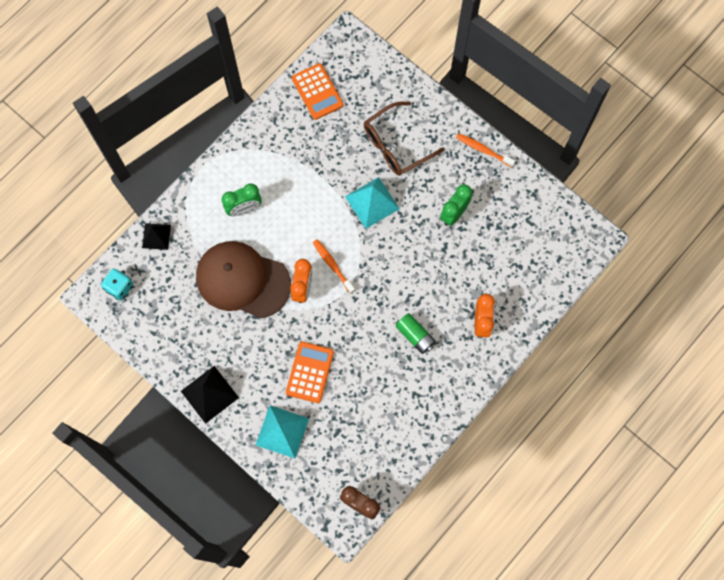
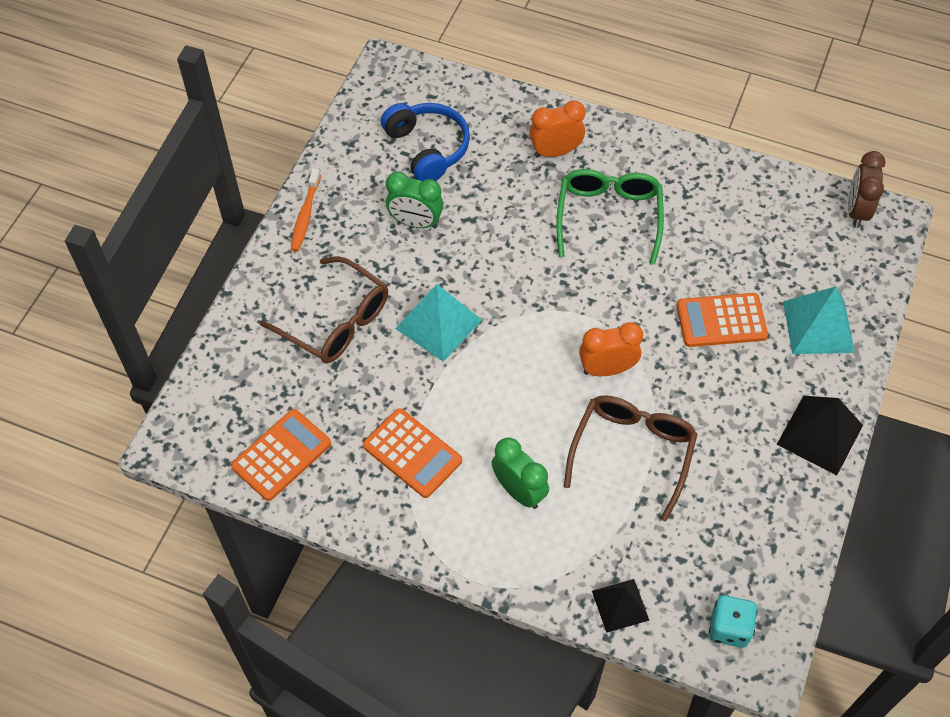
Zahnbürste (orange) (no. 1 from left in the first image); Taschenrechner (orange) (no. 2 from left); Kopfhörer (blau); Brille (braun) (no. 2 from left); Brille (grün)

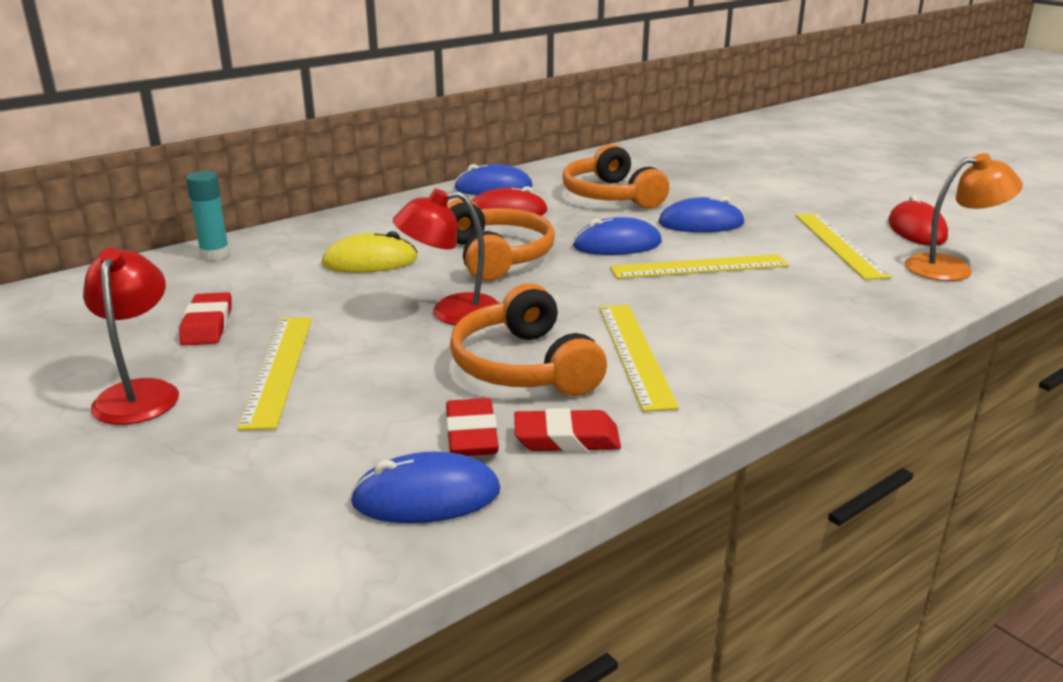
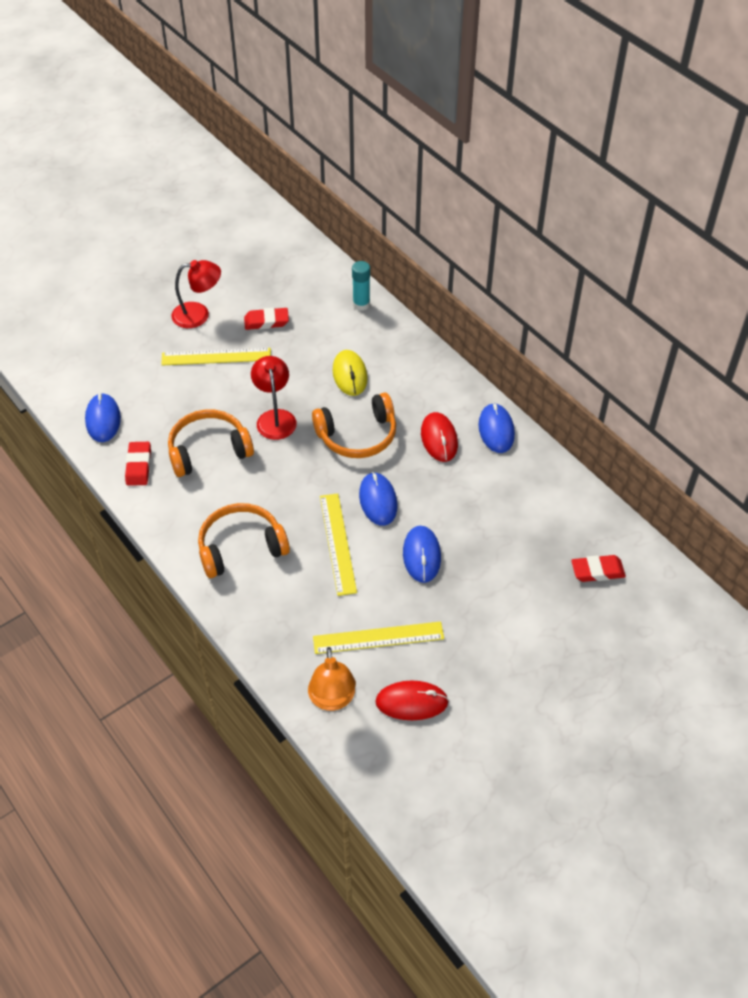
Lineal (gelb) (no. 2 from left in the first image); Radiergummi (rot) (no. 3 from left); Kopfhörer (orange) (no. 2 from left)

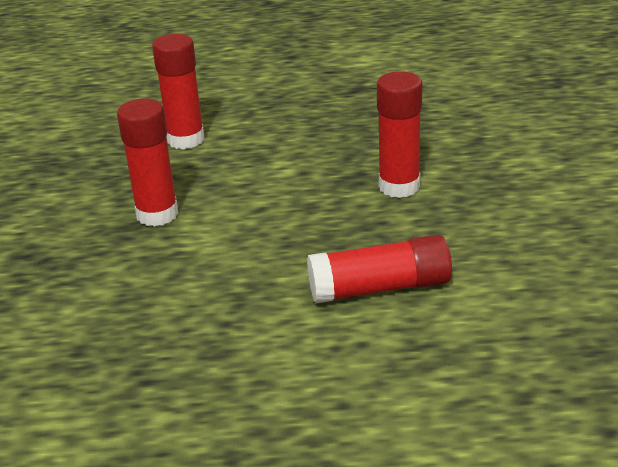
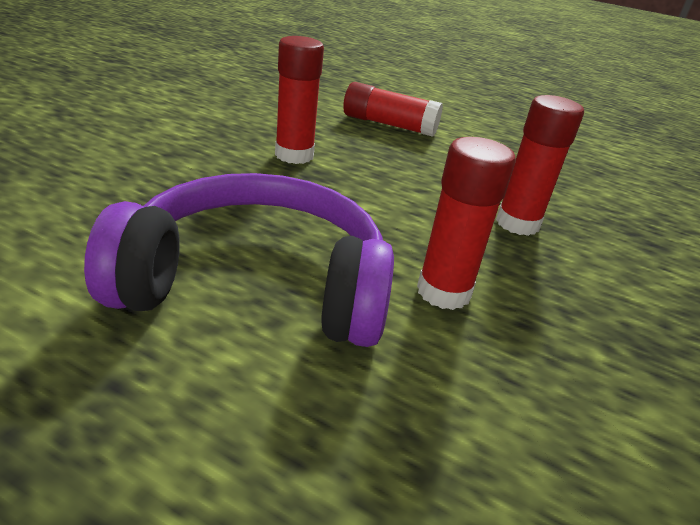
Kopfhörer (lila)

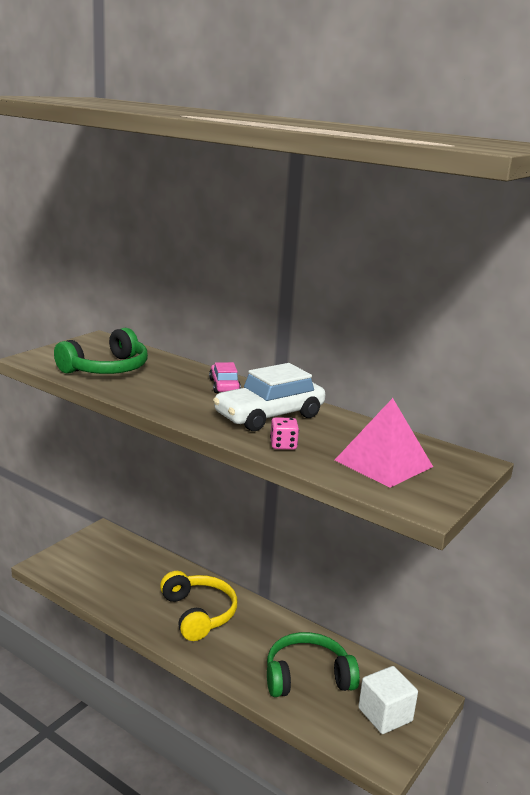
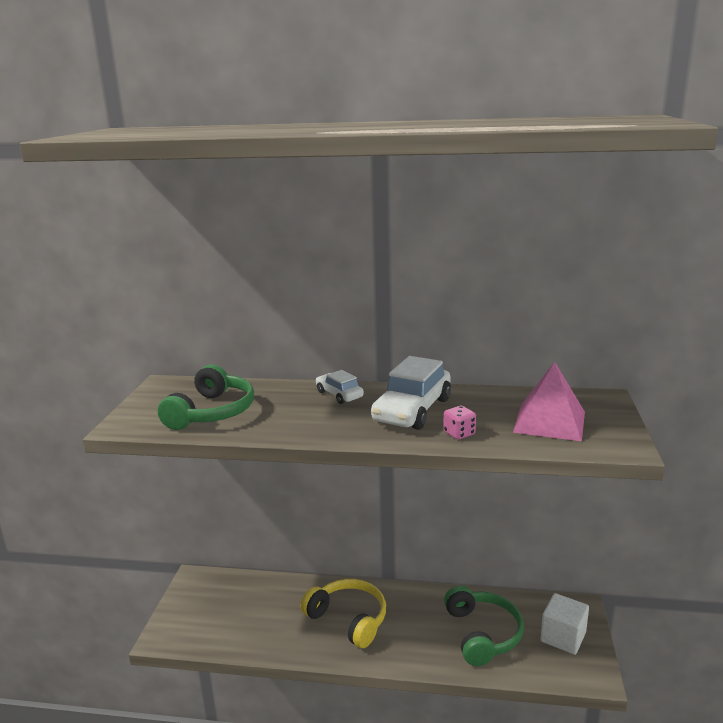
Auto (weiß) (no. 1 from left); Kopfhörer (grün) (no. 2 from left)

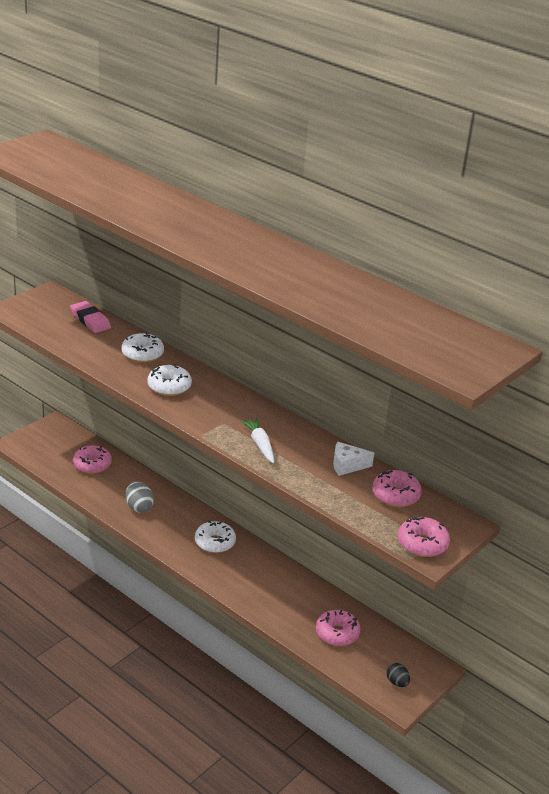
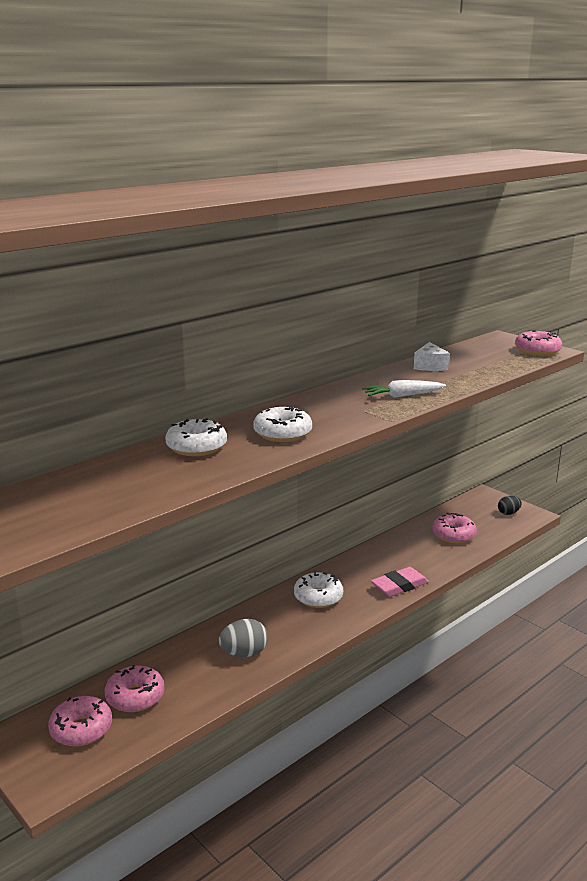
Radiergummi (rosa); Donut (rosa) (no. 1 from left)

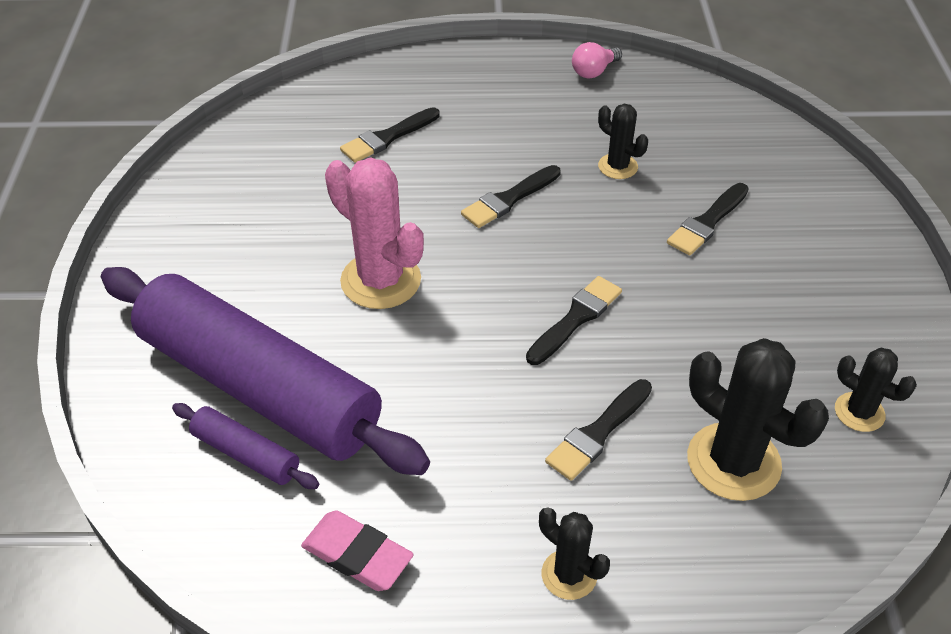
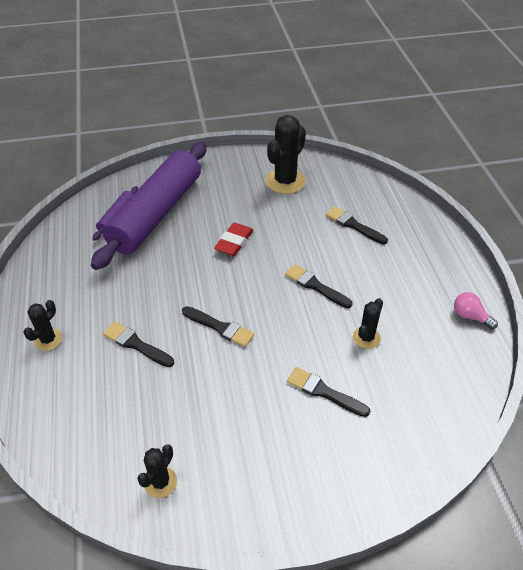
Radiergummi (rosa); Kaktus (schwarz) (no. 3 from left); Radiergummi (rot)

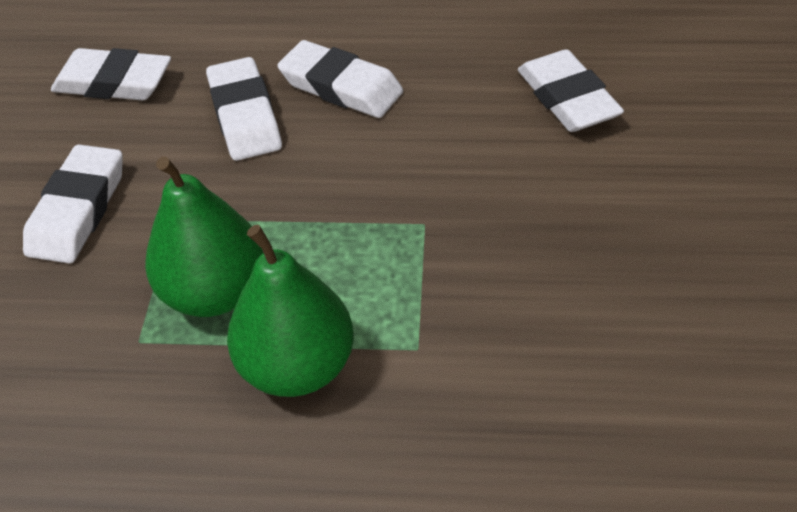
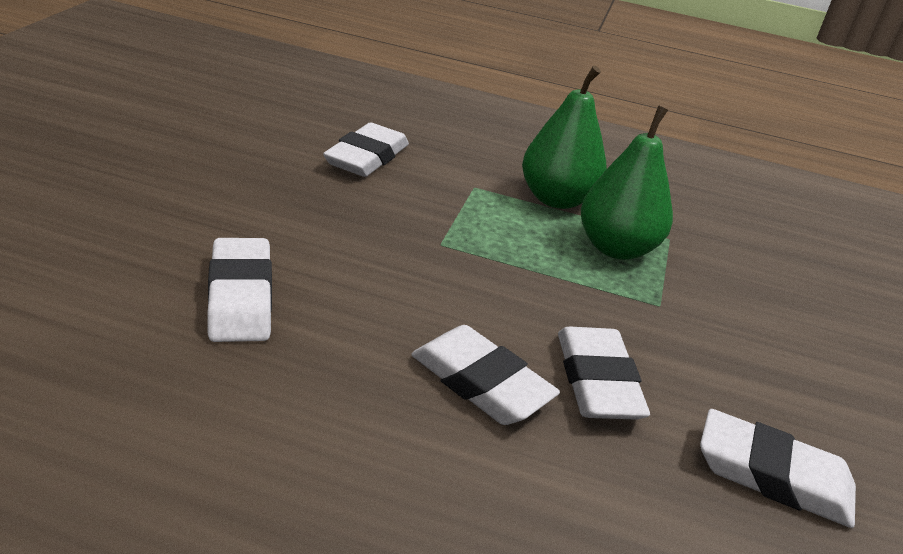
Radiergummi (weiß) (no. 2 from left)

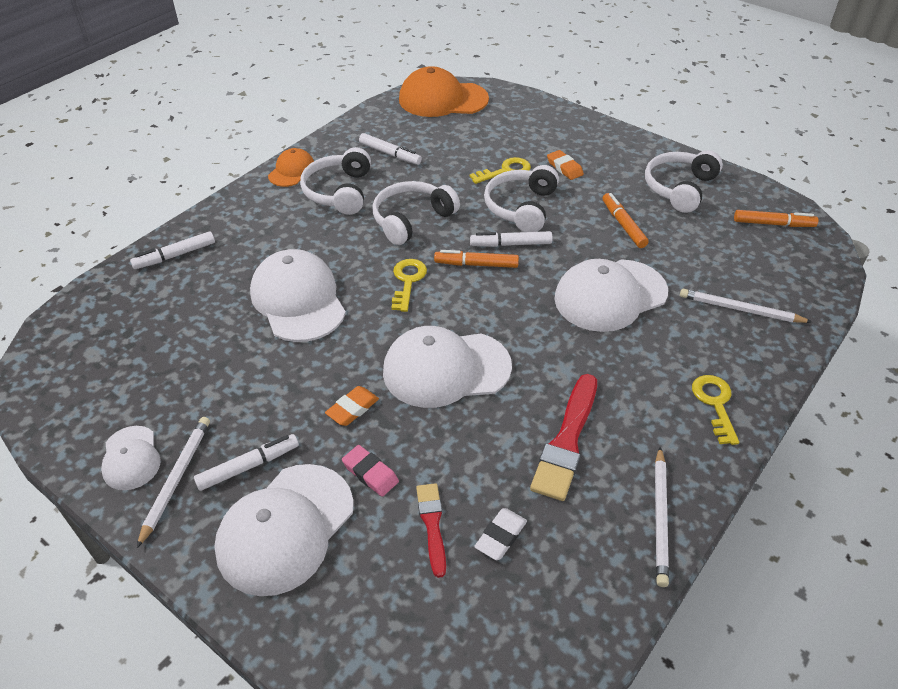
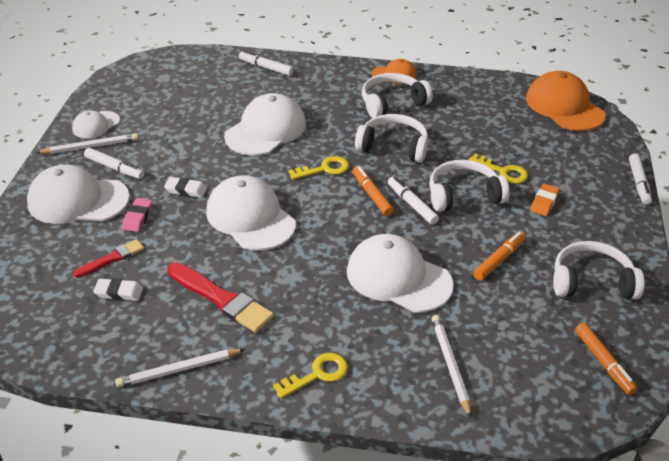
Filzstift (weiß) (no. 4 from left); Radiergummi (weiß) (no. 2 from left); Pinsel (rot) (no. 2 from left)

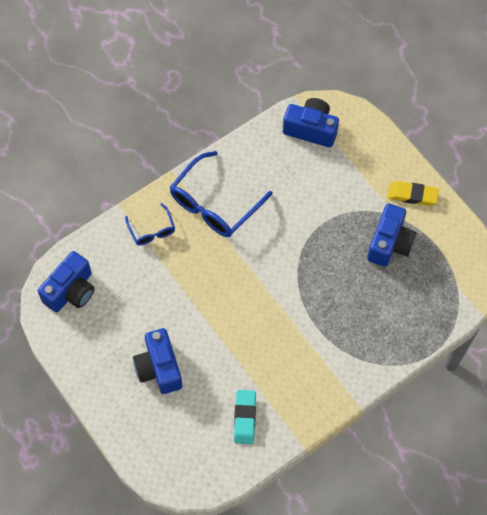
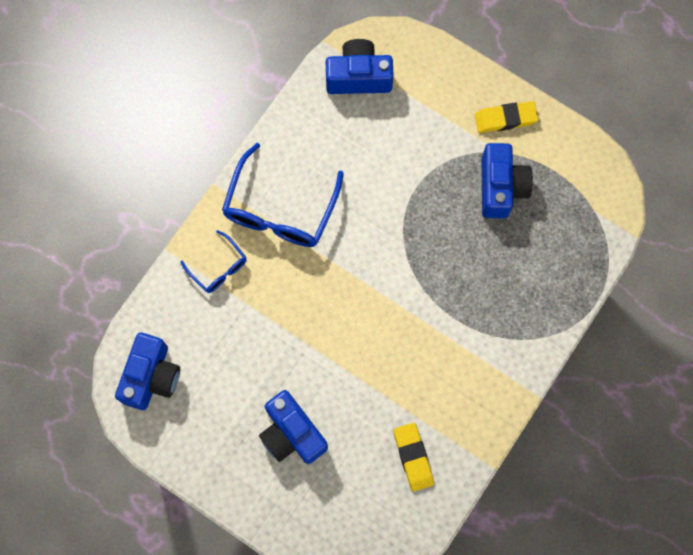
Radiergummi (gelb) (no. 1 from left)

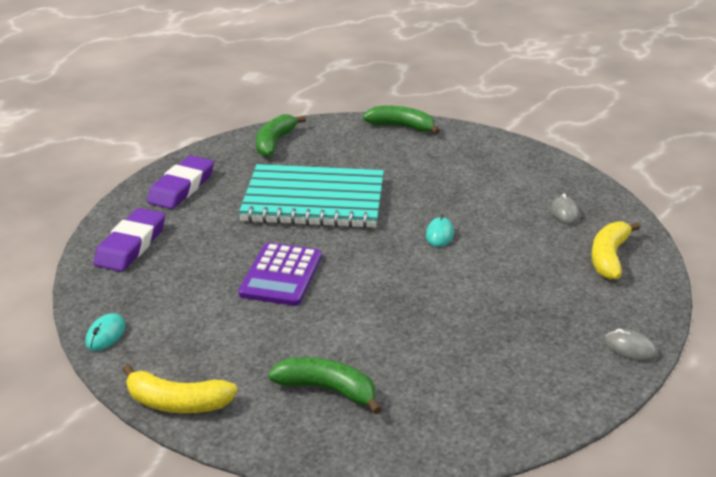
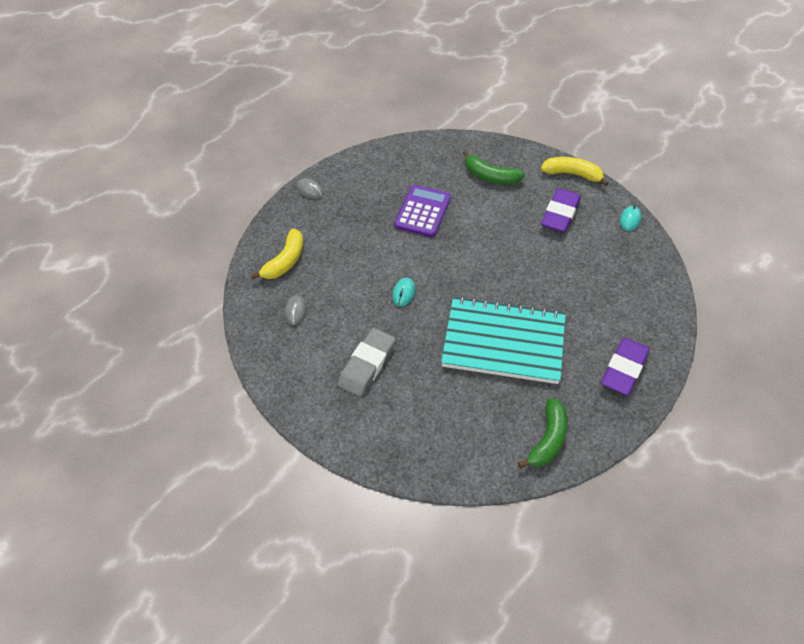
Banane (grün) (no. 3 from left in the first image); Radiergummi (grau); Radiergummi (lila) (no. 1 from left); Taschenrechner (lila)

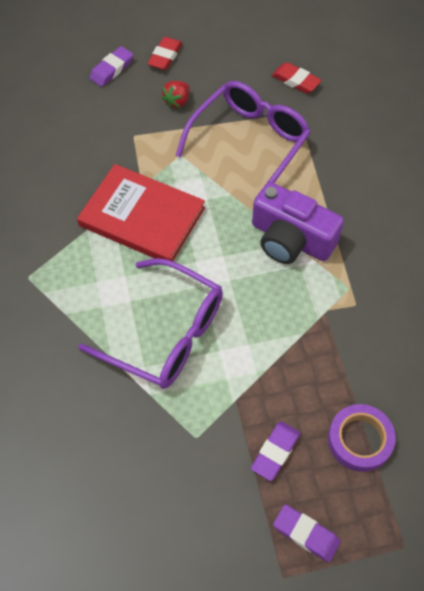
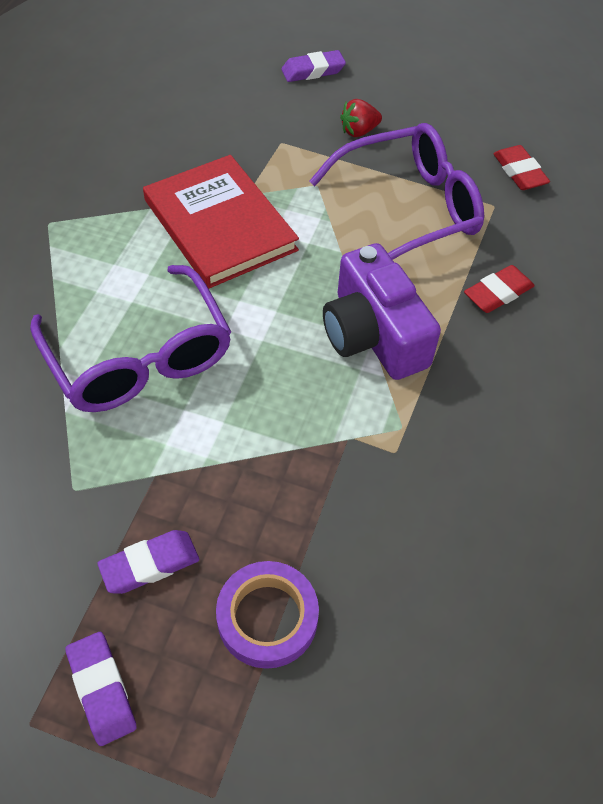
Radiergummi (rot) (no. 1 from left)

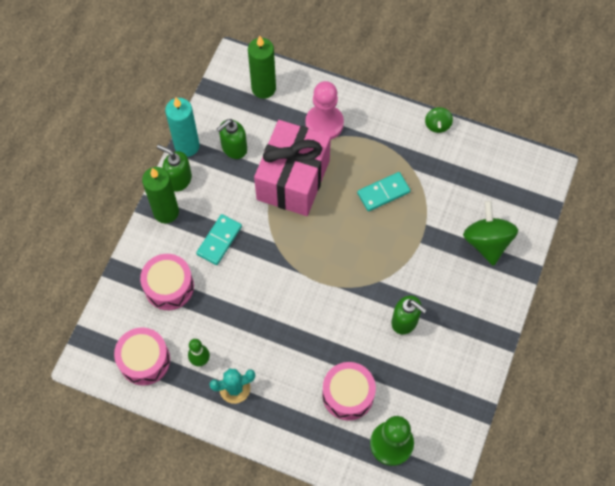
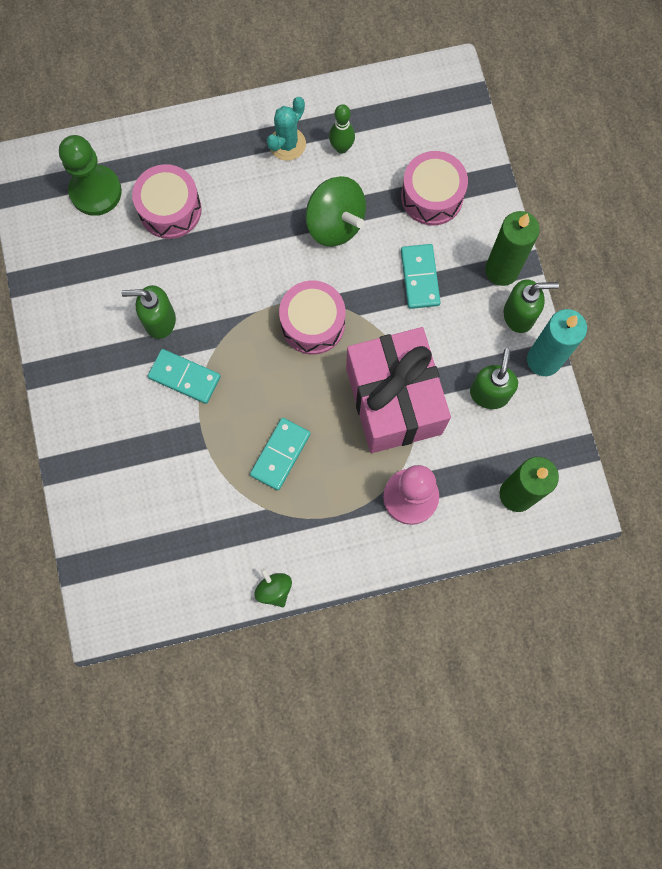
Dominostein (türkis) (no. 1 from left); Trommel (rosa) (no. 2 from left); Kreisel (grün) (no. 2 from left)

